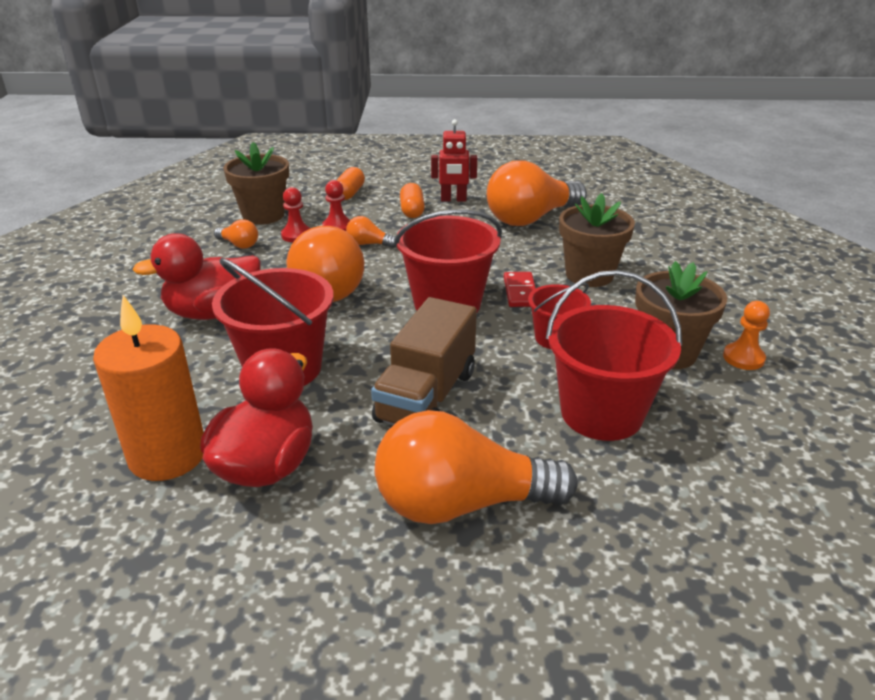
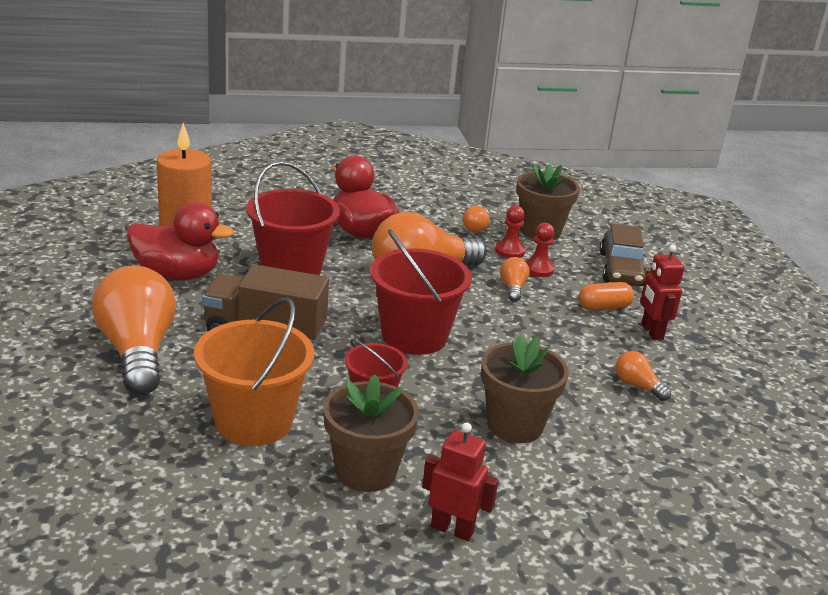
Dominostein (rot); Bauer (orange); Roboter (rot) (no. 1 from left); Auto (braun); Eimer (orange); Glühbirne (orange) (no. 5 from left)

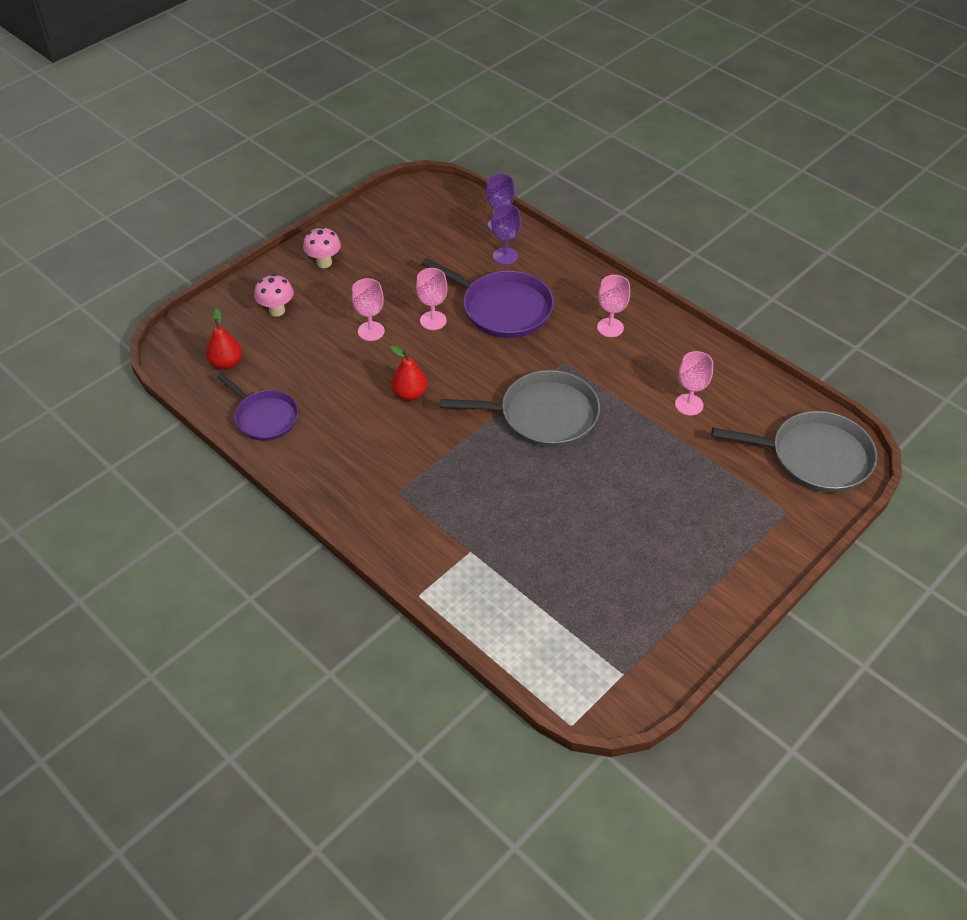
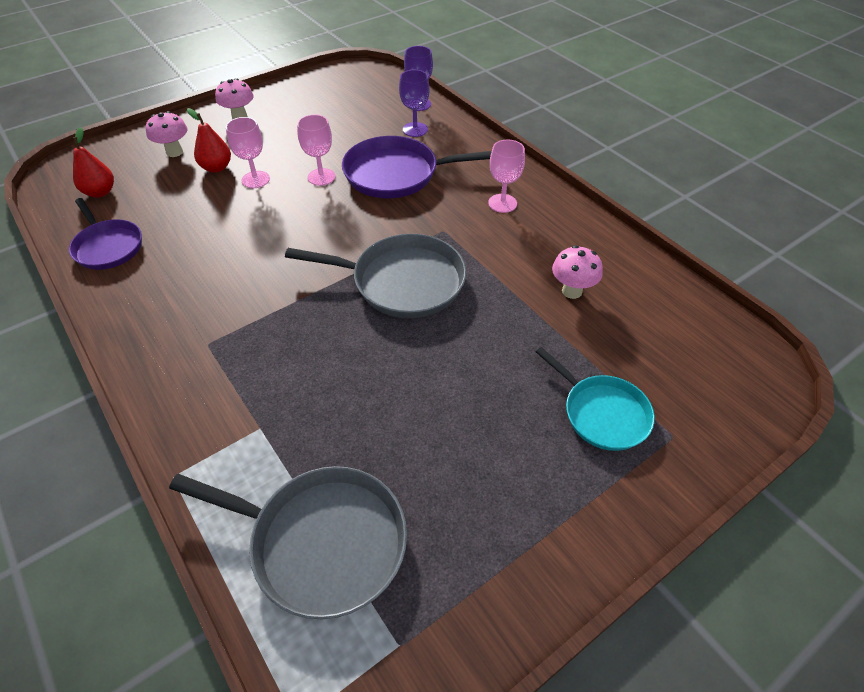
Pfanne (türkis); Birne (rot) (no. 2 from left); Pfanne (grau) (no. 1 from left); Pilz (rosa) (no. 3 from left); Pfanne (lila) (no. 2 from left)

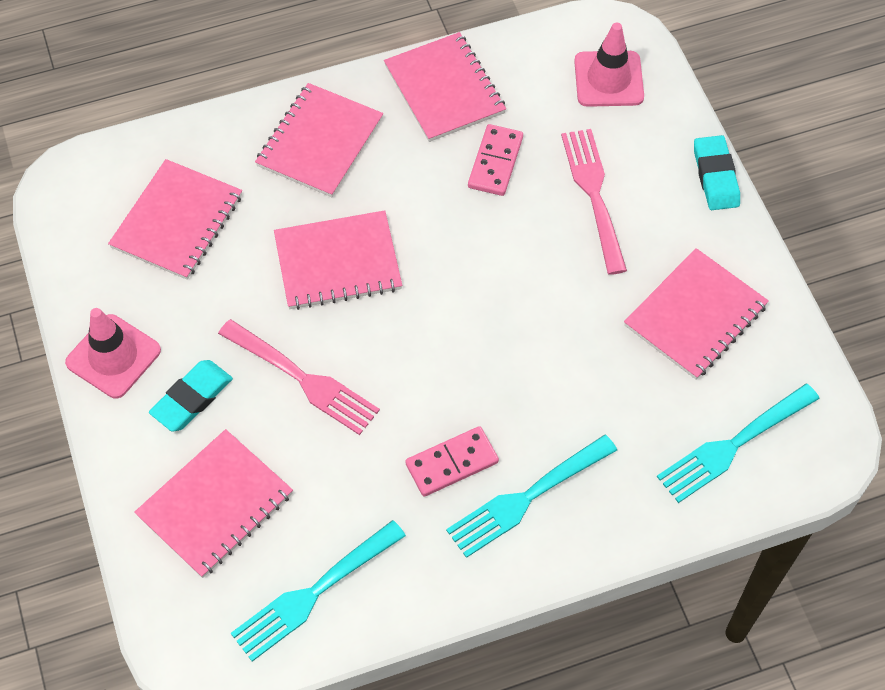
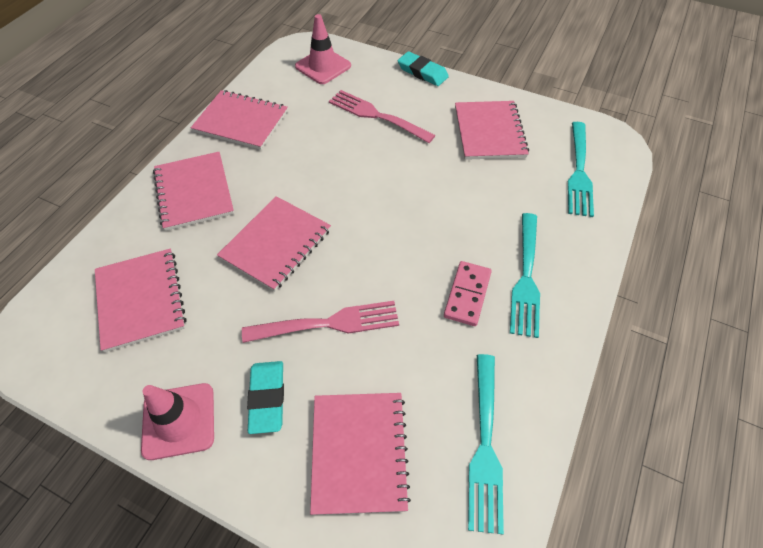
Dominostein (rosa) (no. 2 from left in the first image)

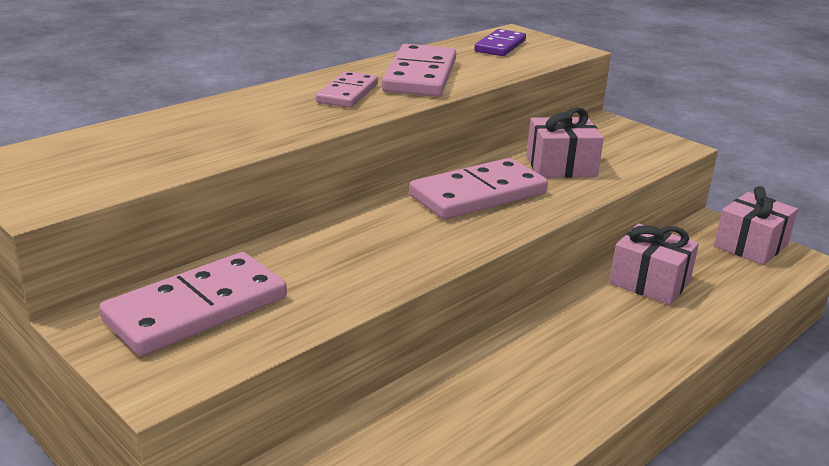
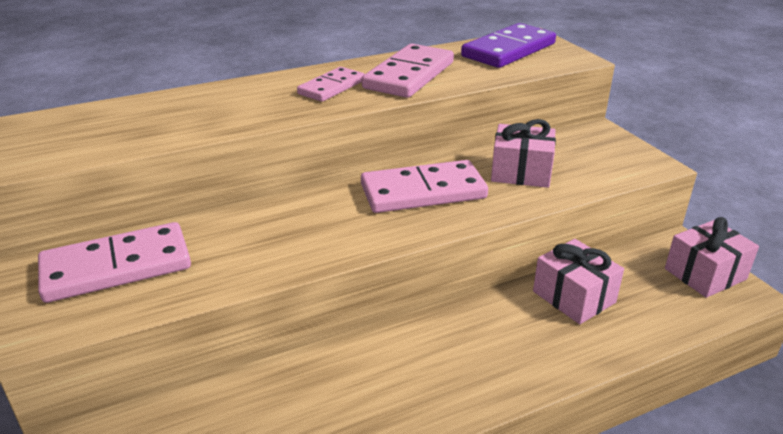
Dominostein (lila)

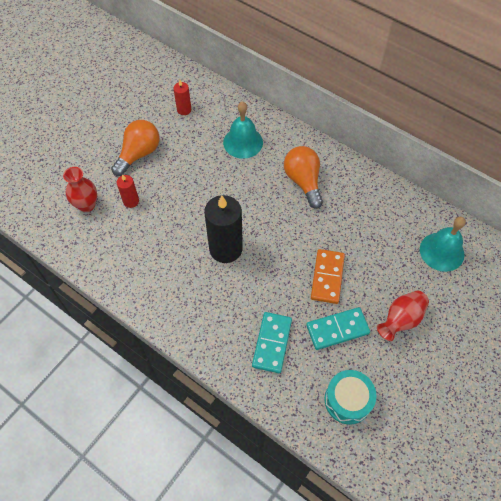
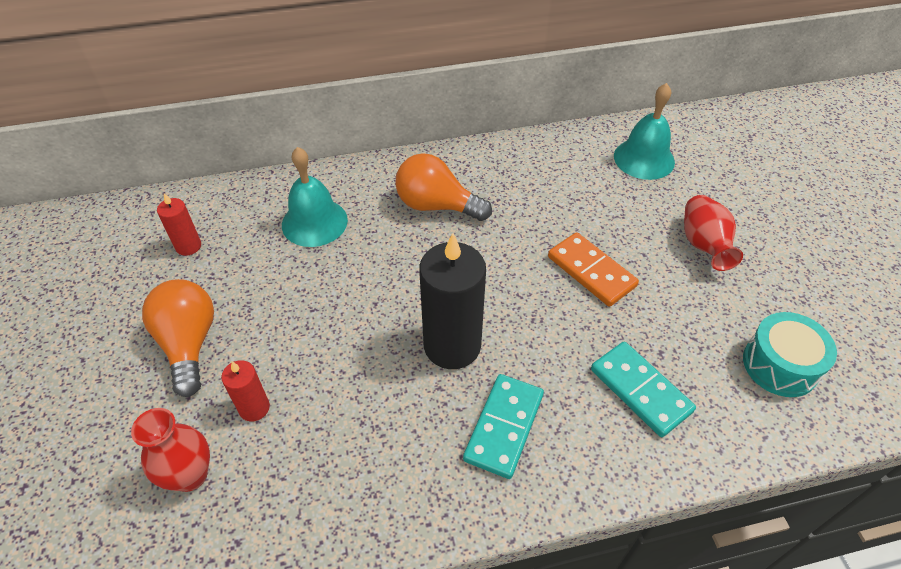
Dominostein (türkis) (no. 1 from left)

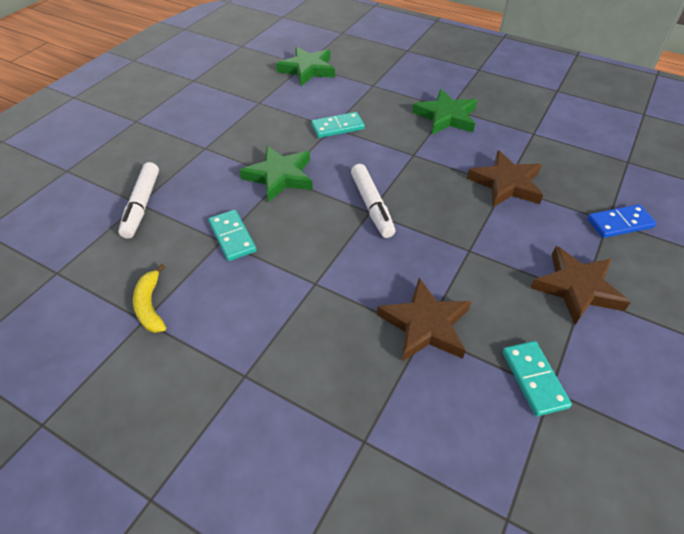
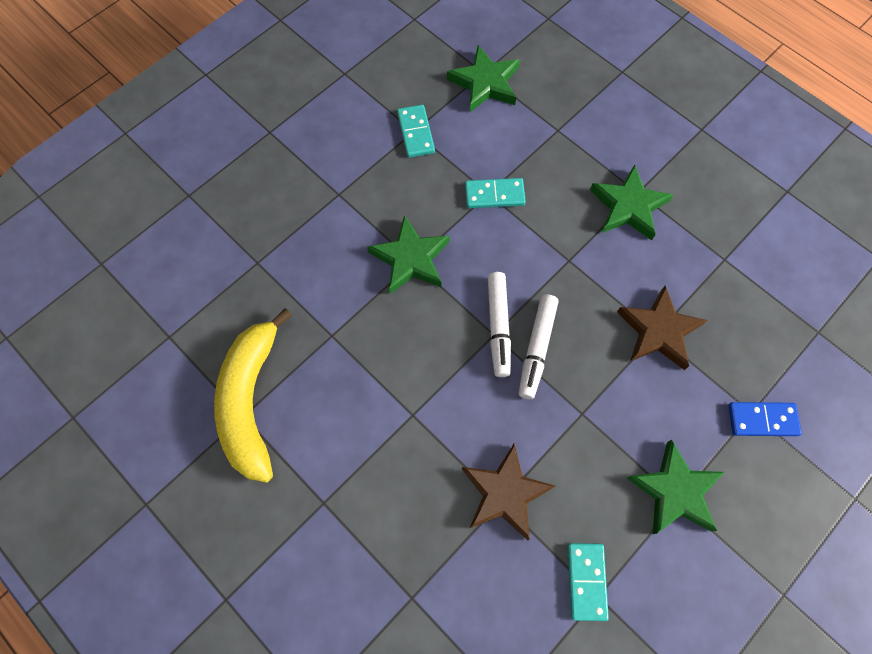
Filzstift (weiß) (no. 2 from left); Dominostein (türkis) (no. 1 from left); Stern (grün) (no. 4 from left); Banane (gelb)

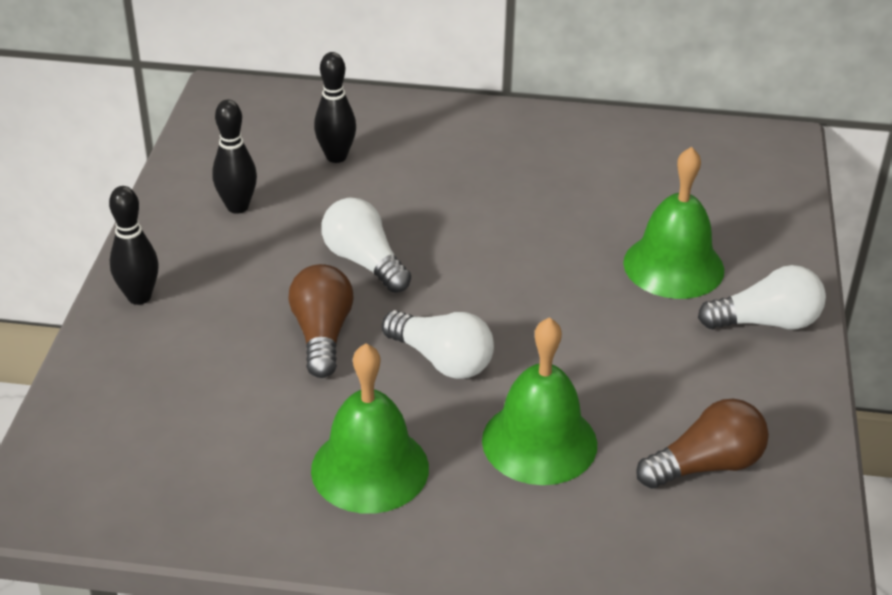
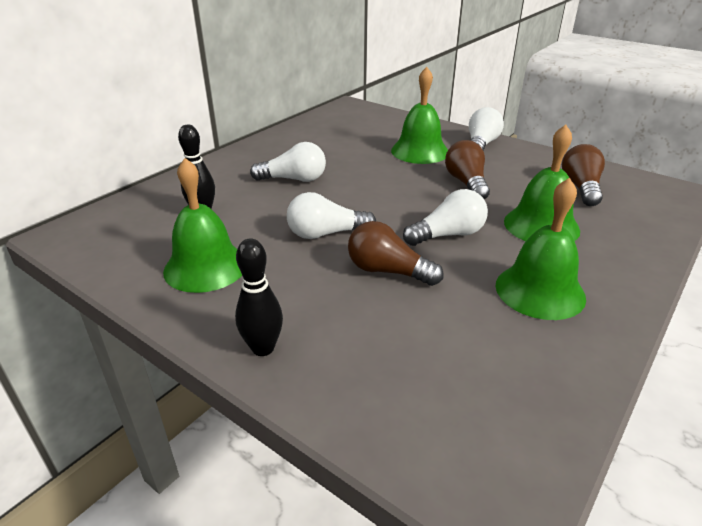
Glühbirne (weiß) (no. 1 from left); Glühbirne (braun) (no. 2 from left); Glocke (grün) (no. 1 from left)

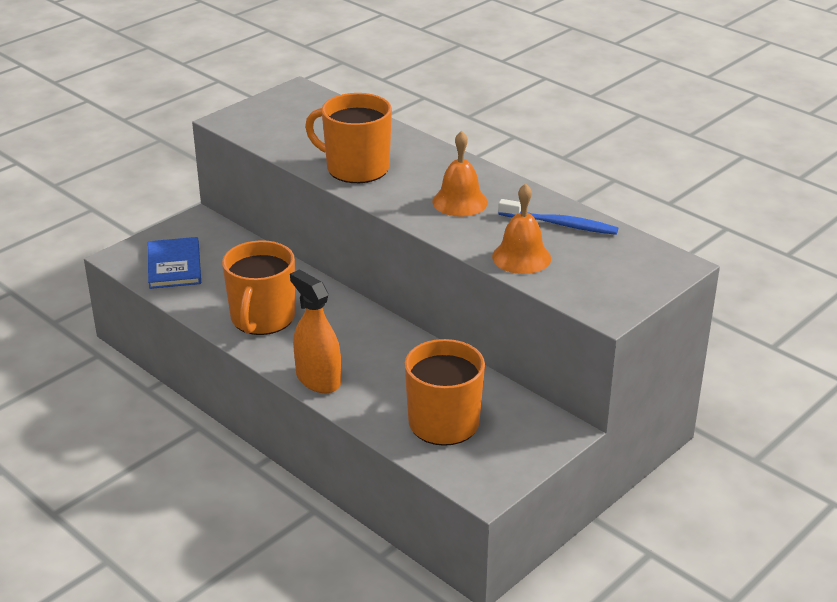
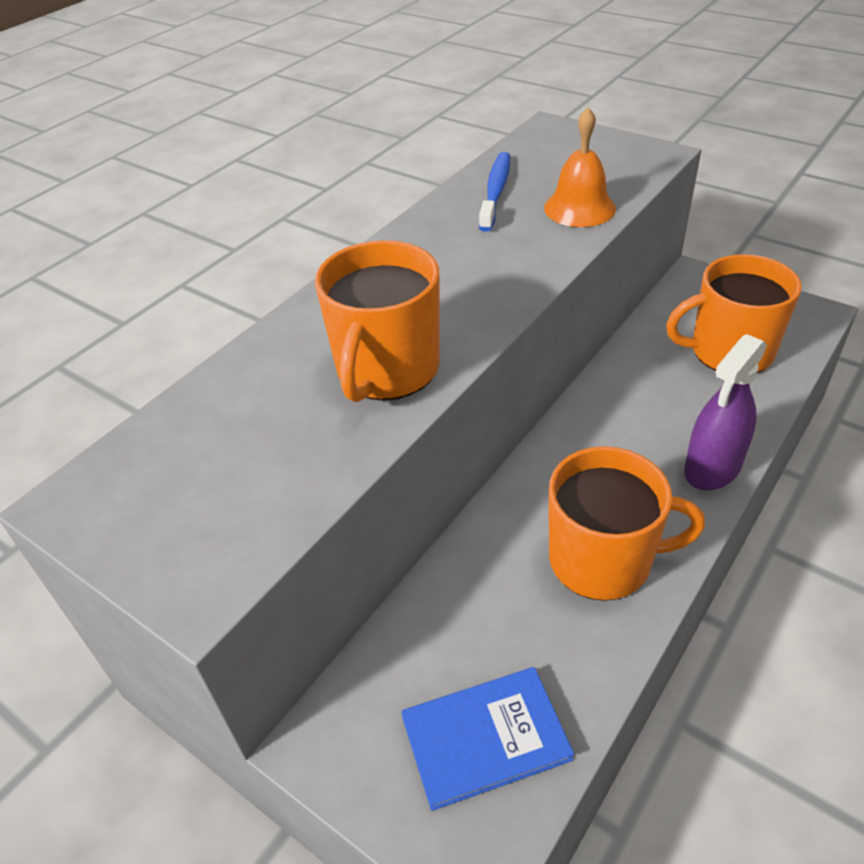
Glocke (orange) (no. 1 from left in the first image); Sprühflasche (lila)

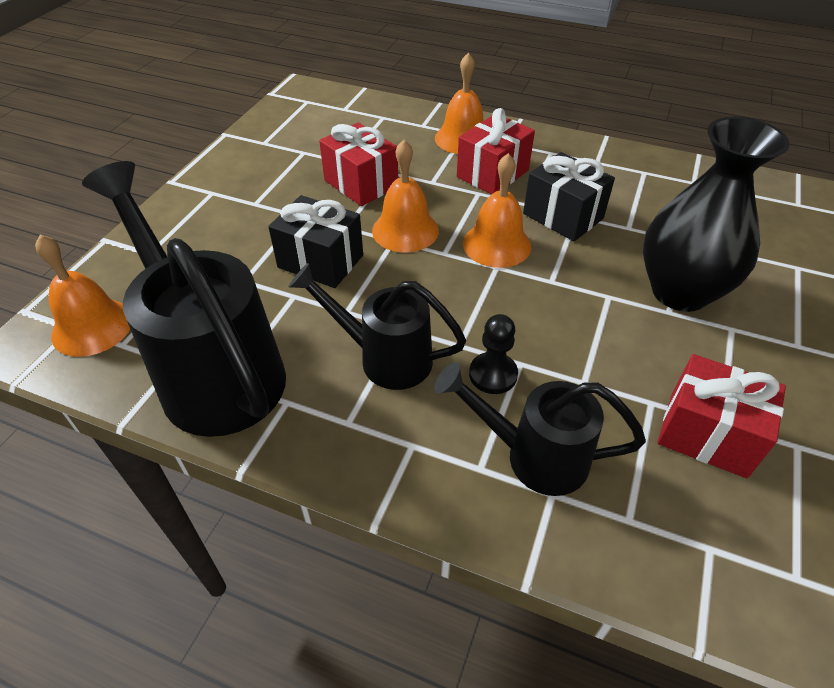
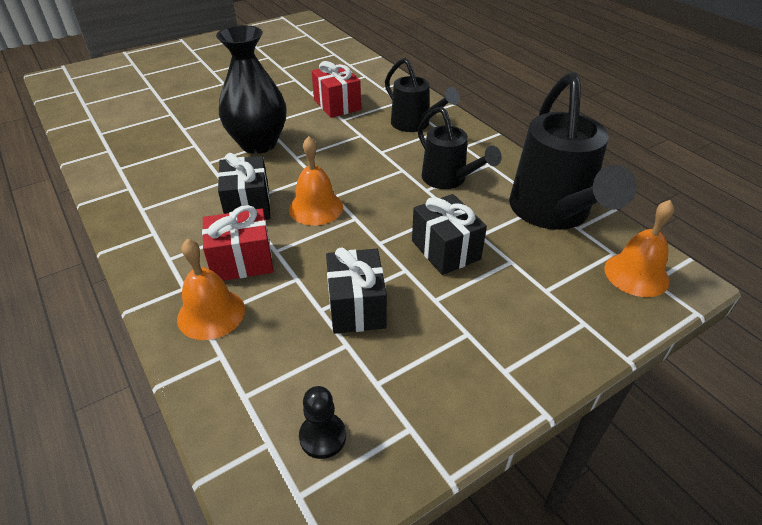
Glocke (orange) (no. 2 from left in the first image); Bauer (schwarz); Geschenk (schwarz) (no. 2 from left)

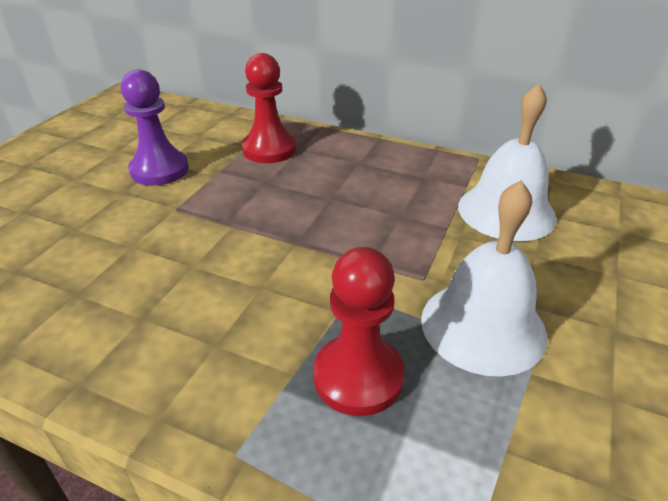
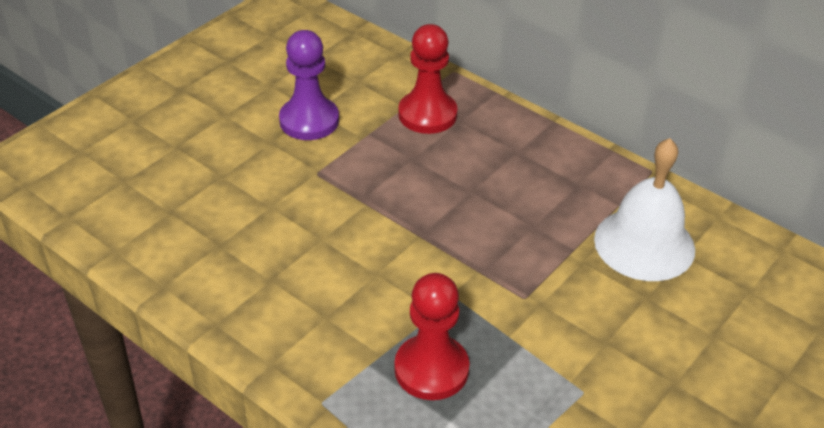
Glocke (weiß) (no. 1 from left in the first image)

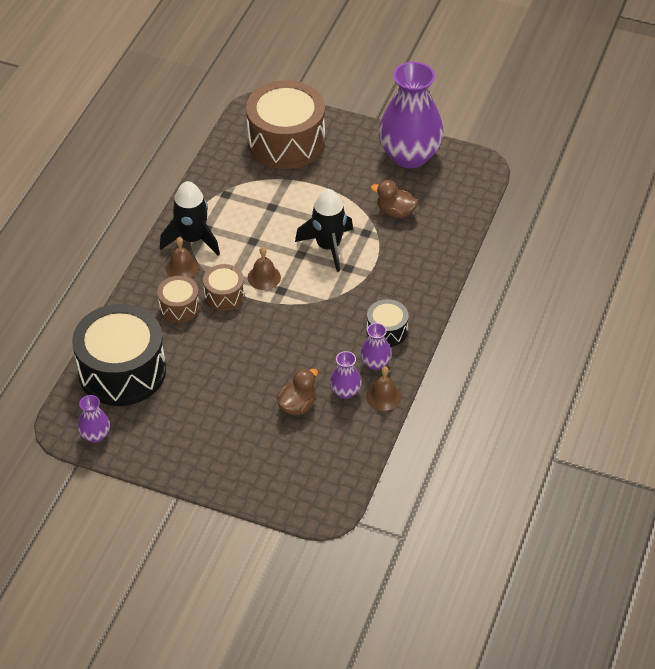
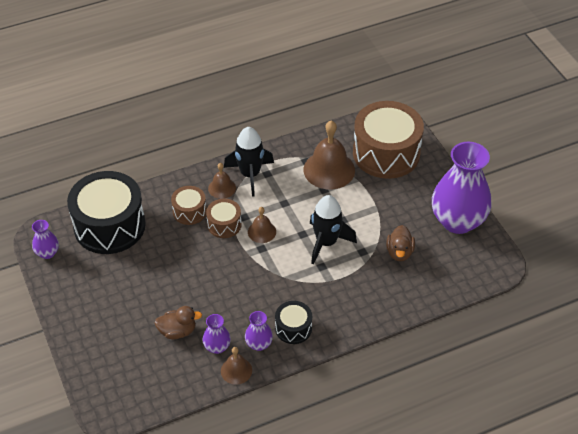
Glocke (braun) (no. 4 from left); Ente (braun) (no. 2 from left)

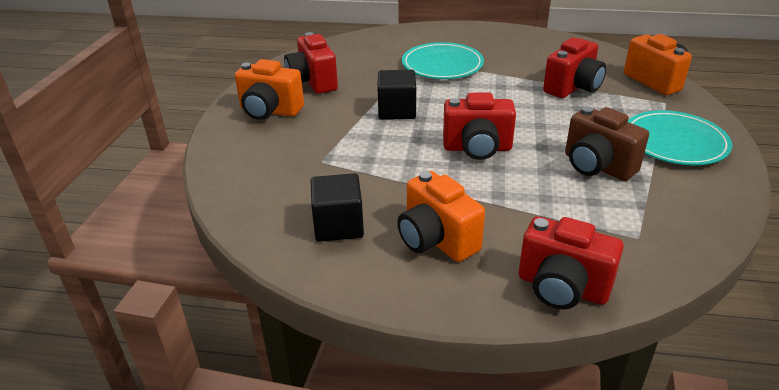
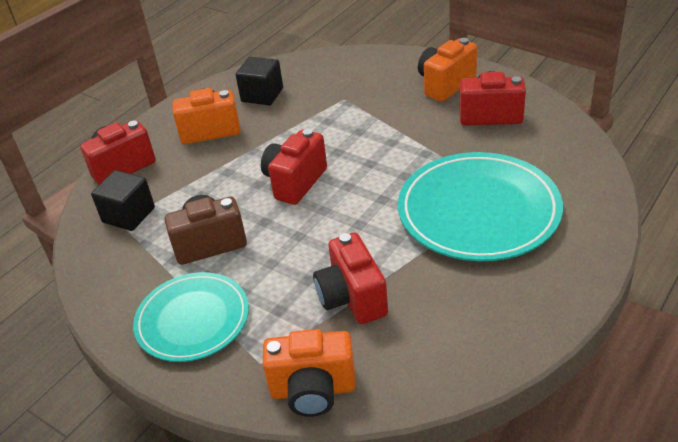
Kubus (schwarz) (no. 1 from left); Teller (türkis) (no. 2 from left)

